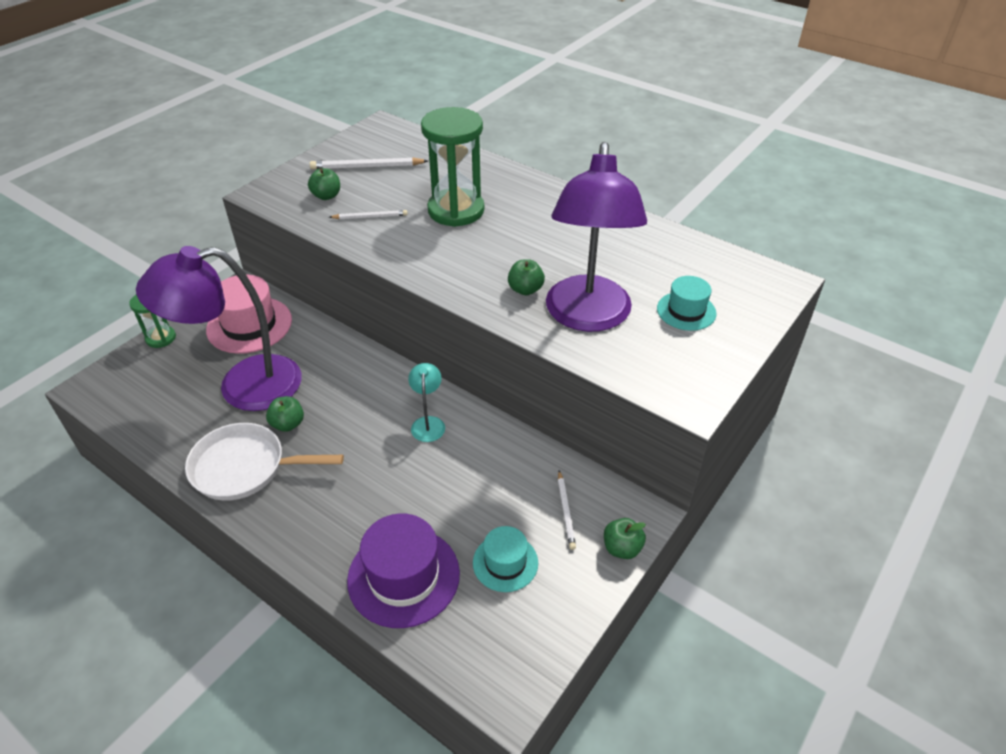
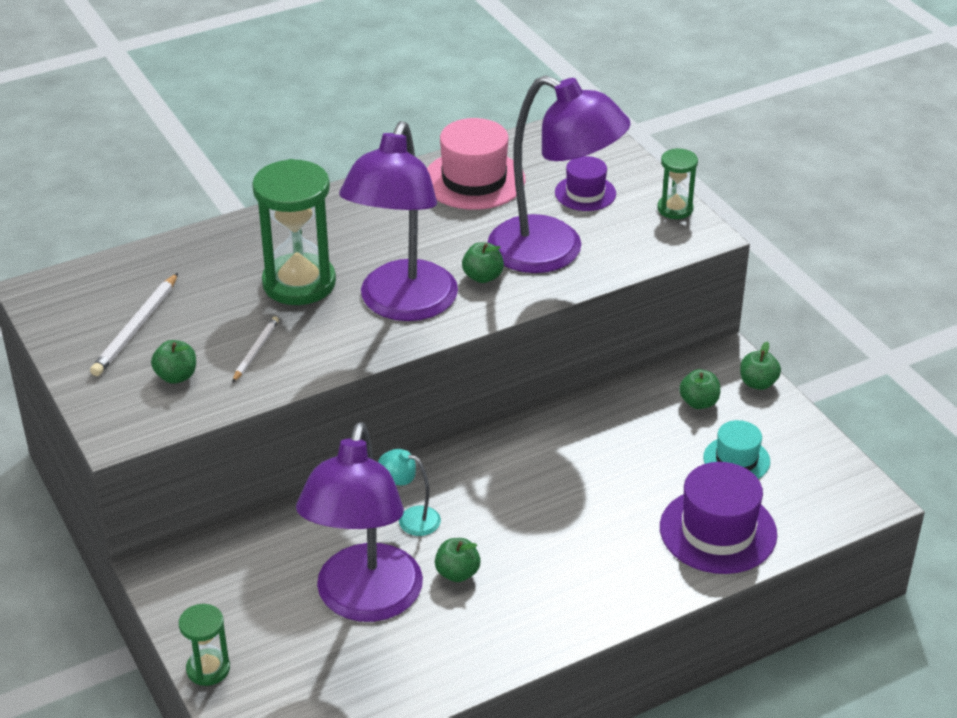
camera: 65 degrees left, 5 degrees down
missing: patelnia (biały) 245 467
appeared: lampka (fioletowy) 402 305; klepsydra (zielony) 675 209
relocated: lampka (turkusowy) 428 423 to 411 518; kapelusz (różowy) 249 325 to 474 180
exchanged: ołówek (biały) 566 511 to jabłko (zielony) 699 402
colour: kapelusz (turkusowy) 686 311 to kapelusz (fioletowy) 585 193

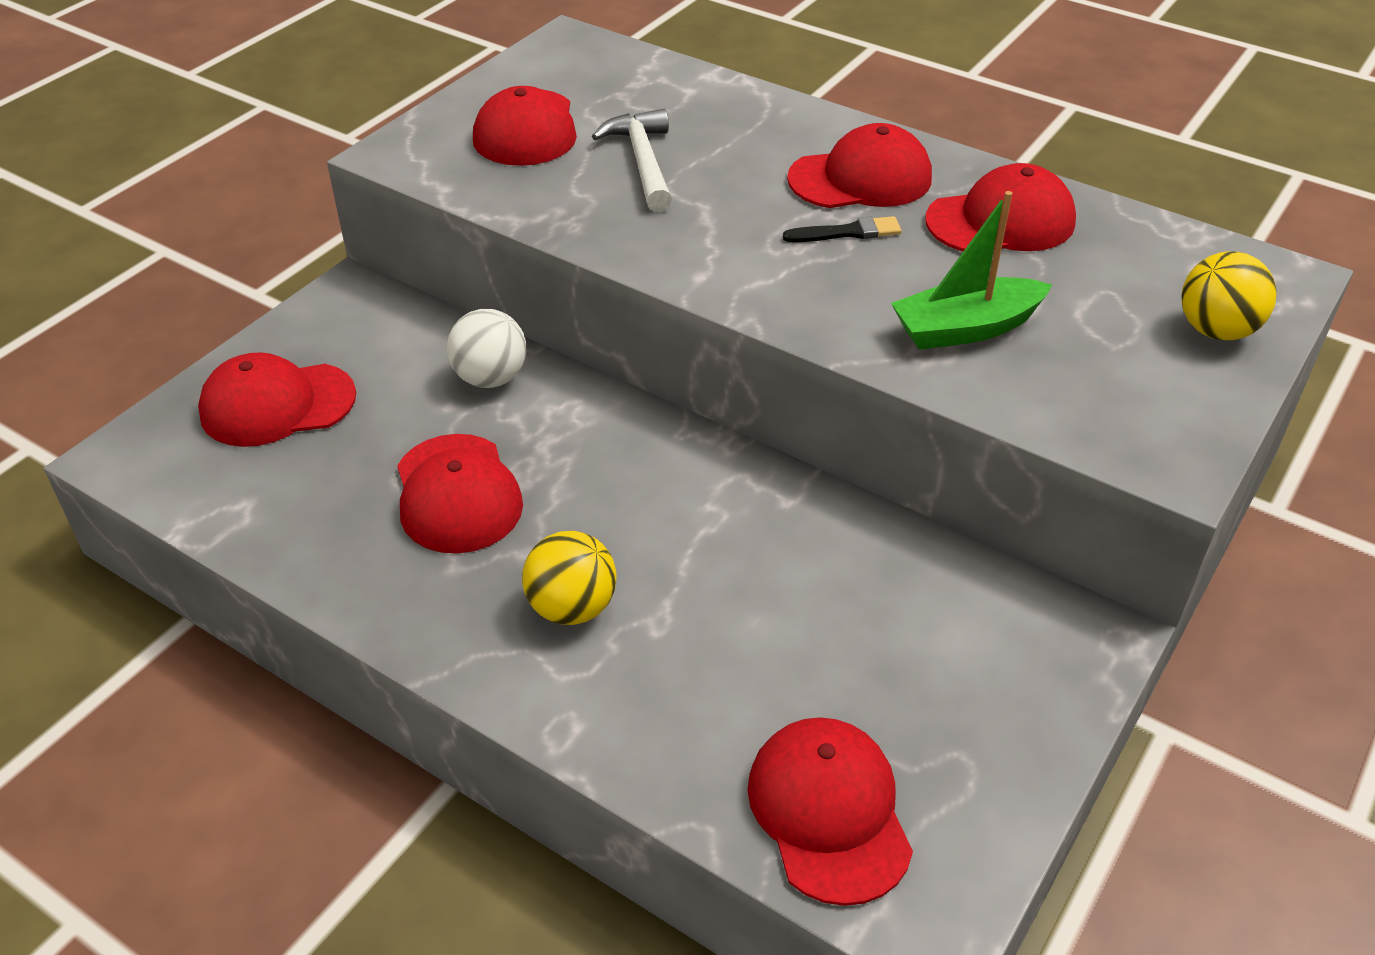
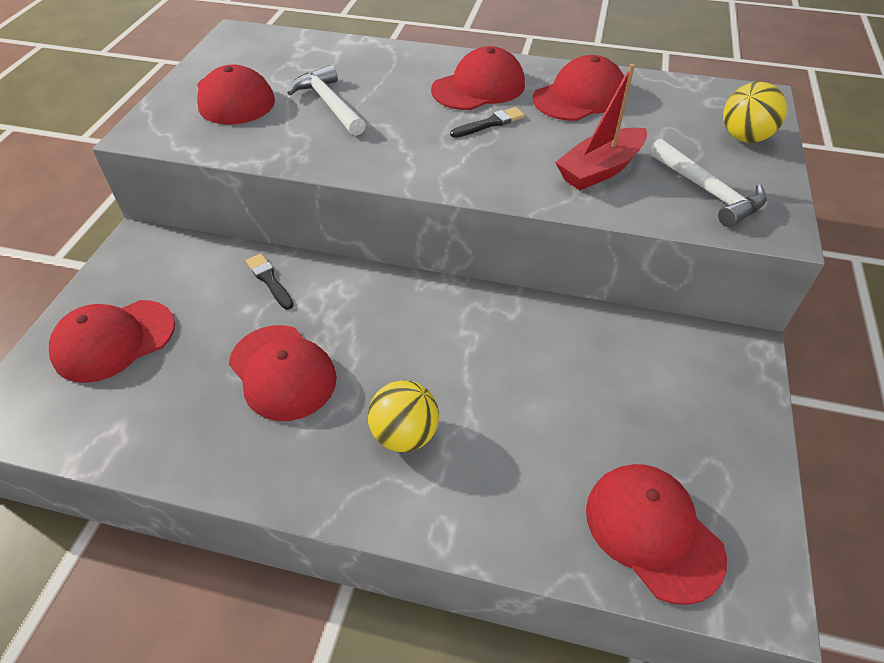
camera: 20 degrees left, 5 degrees up
appeared: młotek (biały) 708 191
exchanged: piłka (biały) 490 378 to pędzel (czarny) 269 280
colour: łódka (zielony) 966 329 to łódka (czerwony) 600 170

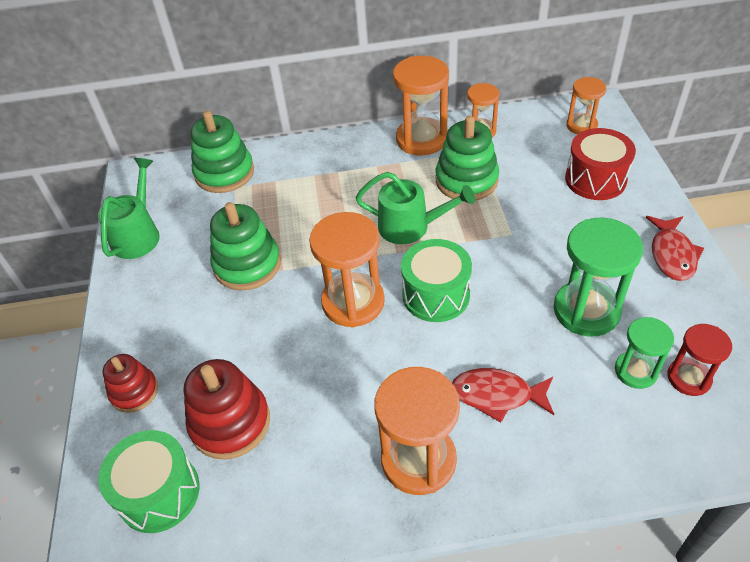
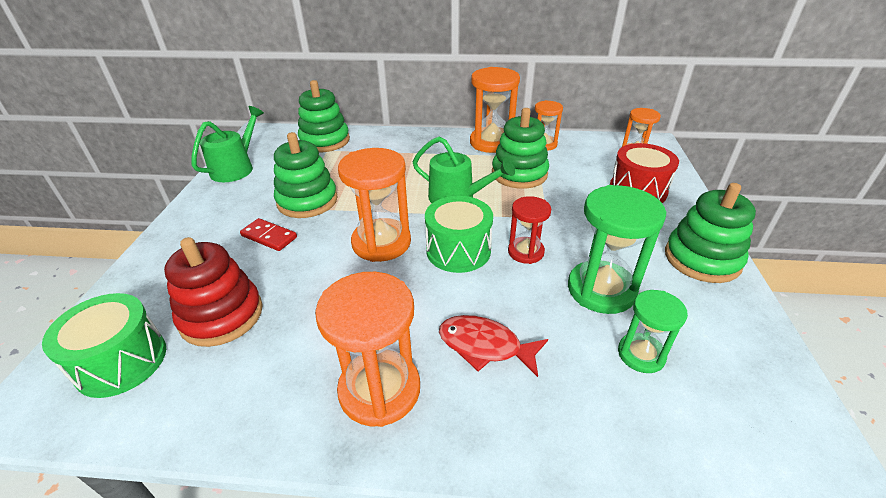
camera: 10 degrees right, 10 degrees down
missing: zabawka nakładanka (czerwony) 134 391
appeared: kostka domina (czerwony) 269 237
relocated: klepsydra (czerwony) 689 378 to 525 252
exchanged: ryba (czerwony) 672 254 to zabawka nakładanka (zielony) 702 259

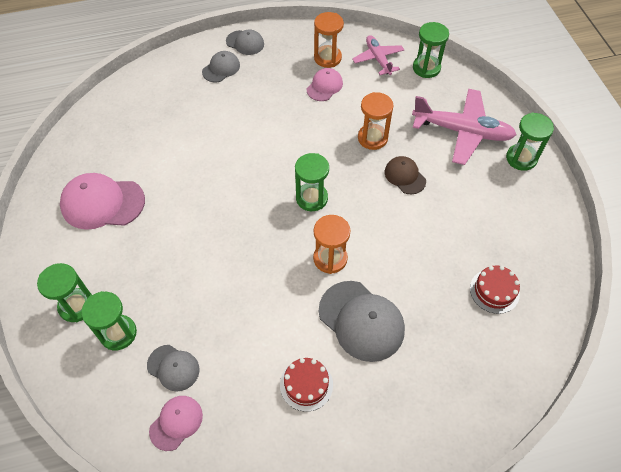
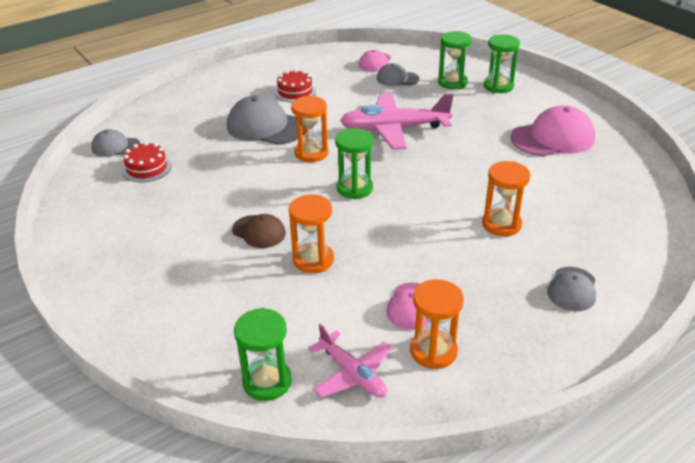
camera: 160 degrees right, 20 degrees down
missing: klepsydra (zielony) 521 158
appeared: klepsydra (pomarańczowy) 501 224
relocated: czapka (szary) 245 43 to 116 147; samolot (różowy) 462 131 to 394 129

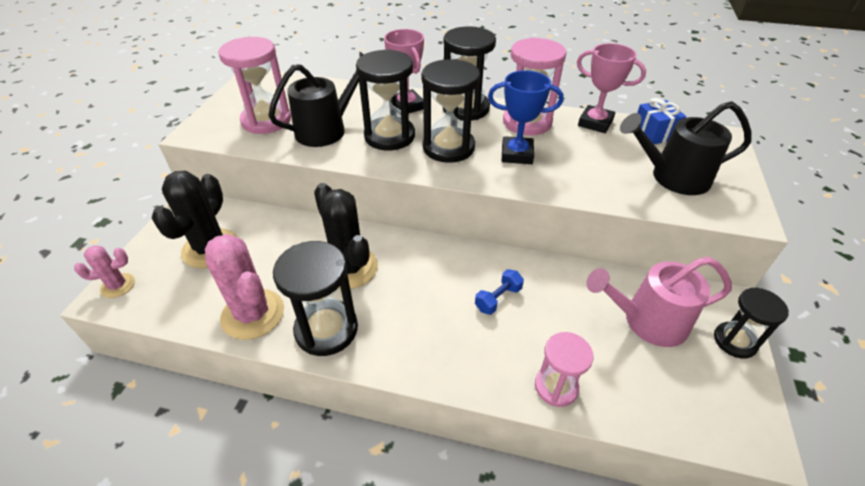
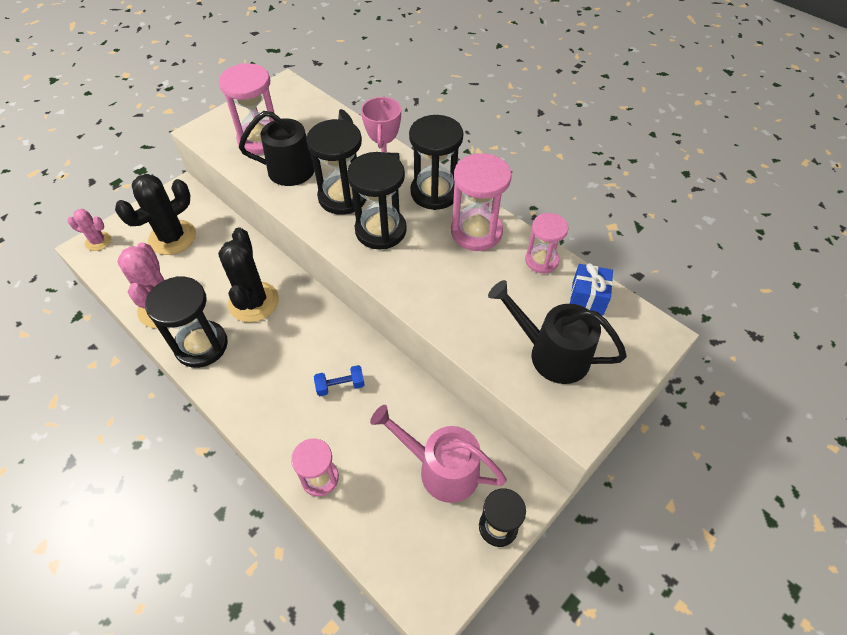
camera: 30 degrees right, 10 degrees up
missing: puchar (niebieski) 517 154
exchanged: puchar (różowy) 595 123 to klepsydra (różowy) 541 260

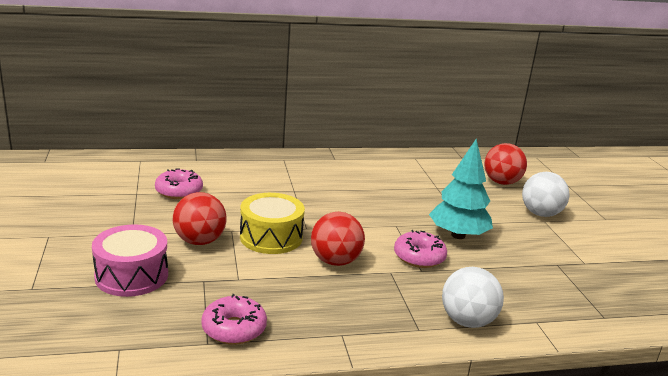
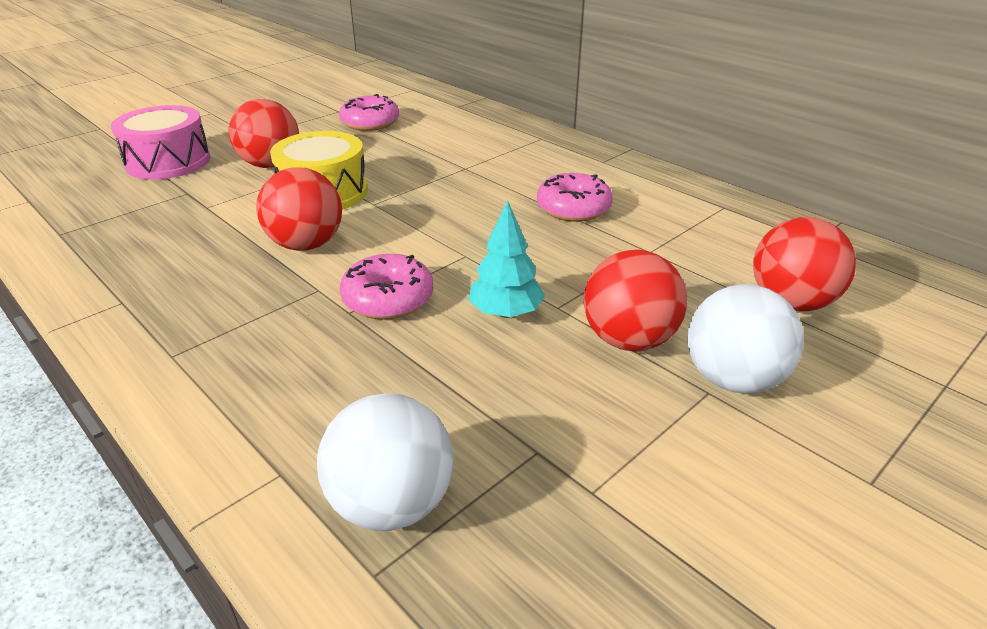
camera: 60 degrees right, 10 degrees up
appeared: piłka (czerwony) 628 340
relocated: piłka (biały) 467 321 to 391 504; donut (różowy) 234 329 to 573 208
size: drzewko (turkusowy) 458 235 = 505 313 x0.62

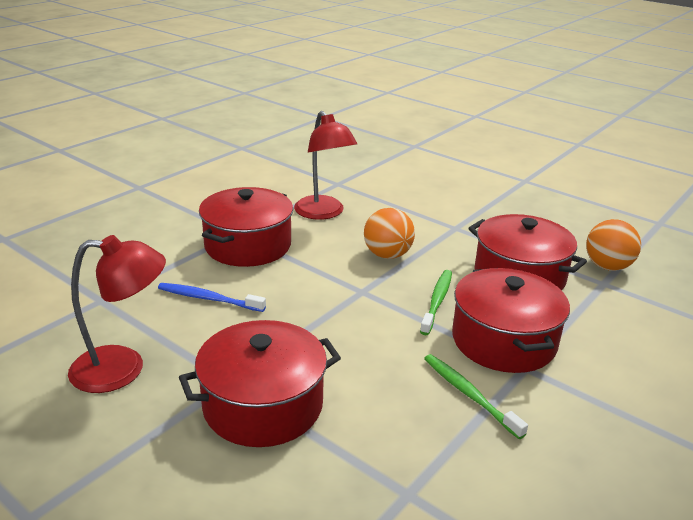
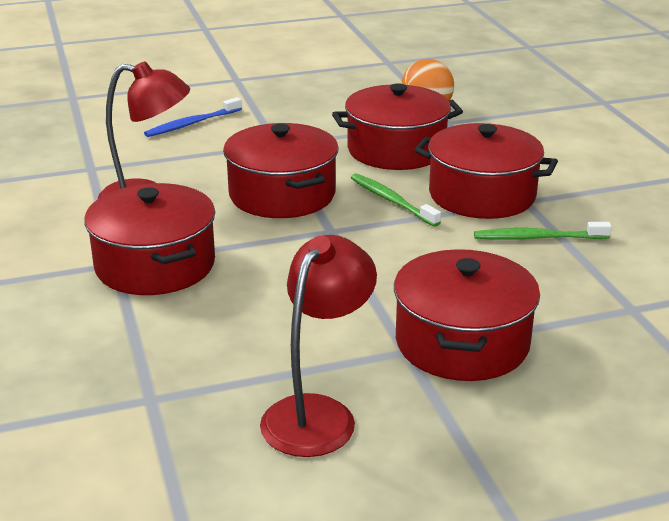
camera: 55 degrees left, 0 degrees up
relocated: szczoteczka do zębów (niebieski) 208 298 to 191 124
exchanged: piłka (pomarańczowy) 387 255 to garnek (czerwony) 282 194

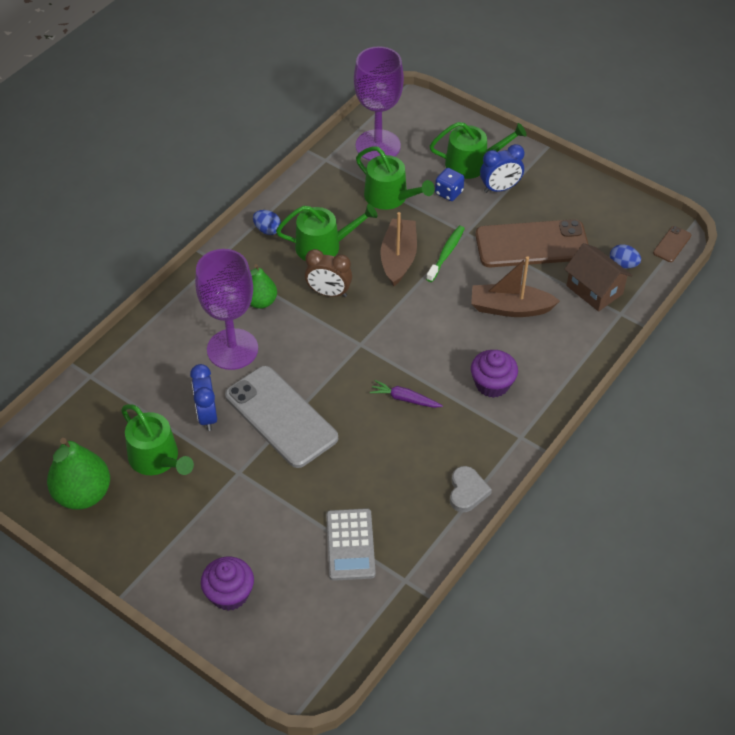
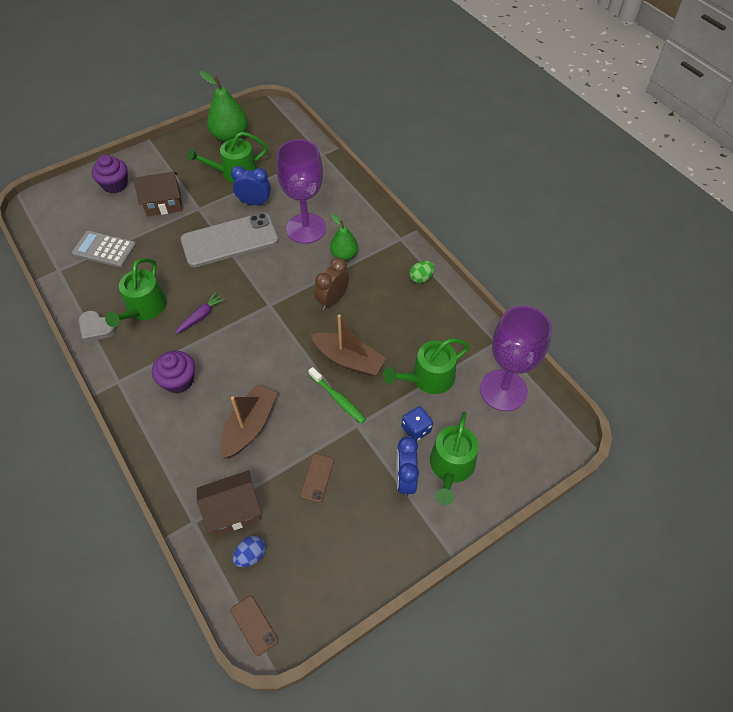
camera: 110 degrees right, 5 degrees up
appeared: domek (brązowy) 164 204
relocated: konewka (zielony) 324 246 to 144 308
colour: jajko (niebieski) 267 230 to jajko (zielony) 421 278
size: telefon (brązowy) 532 244 = 317 478 x0.42

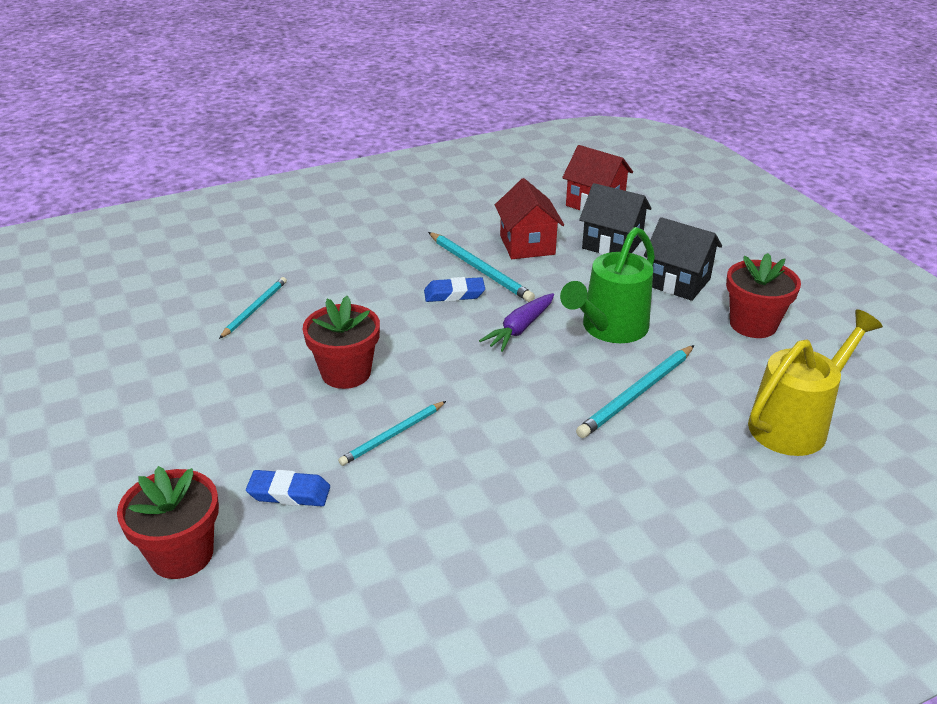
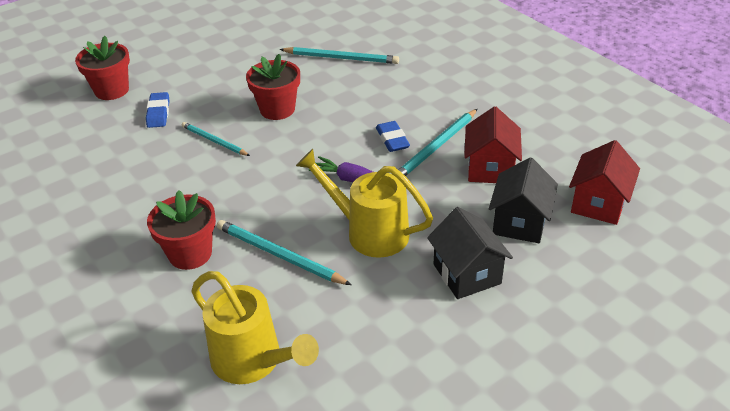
camera: 80 degrees right, 5 degrees up
relocated: doniczka (czerwony) 753 324 to 190 254
colour: konewka (zielony) 609 329 to konewka (żółty) 369 232
spun: domek (czarny) 678 282 = 467 274 45 degrees counterclockwise; domek (czerwony) 527 245 = 490 168 60 degrees counterclockwise
size: ołówek (turkusowy) 255 309 = 341 58 x1.51

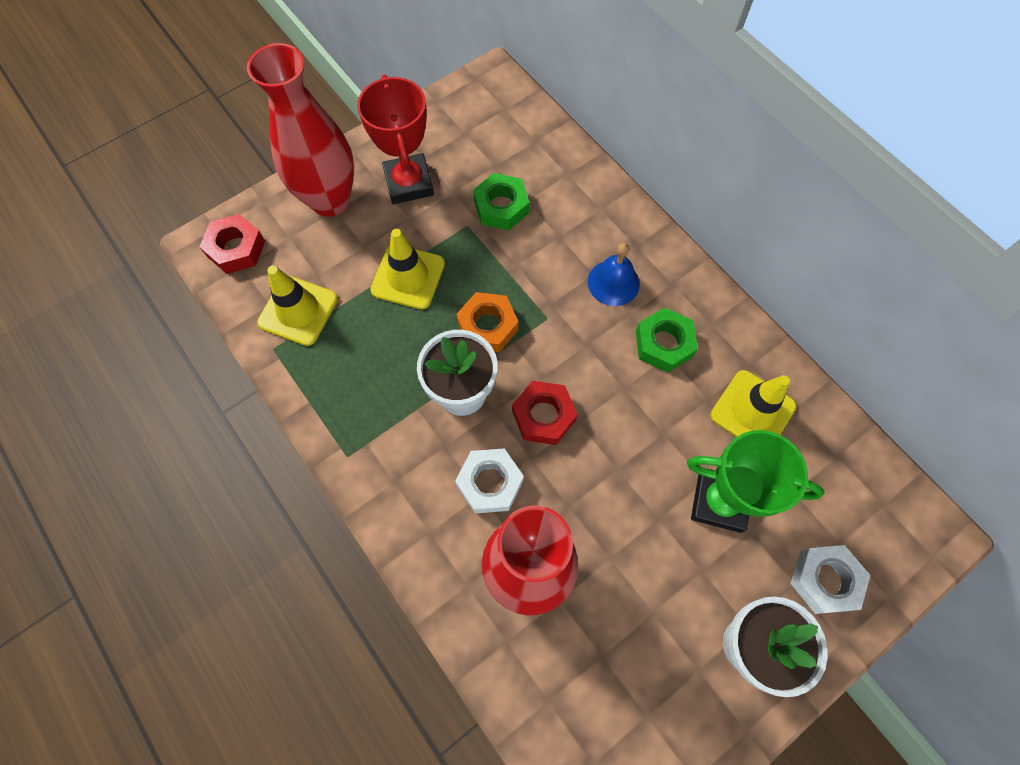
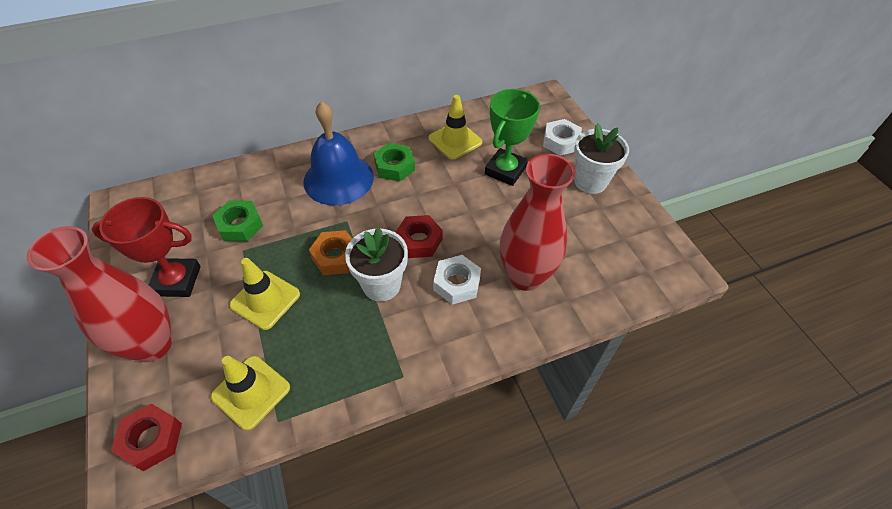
camera: 75 degrees left, 15 degrees down
size: dzwonek (niebieski) 613 282 = 338 179 x1.86

